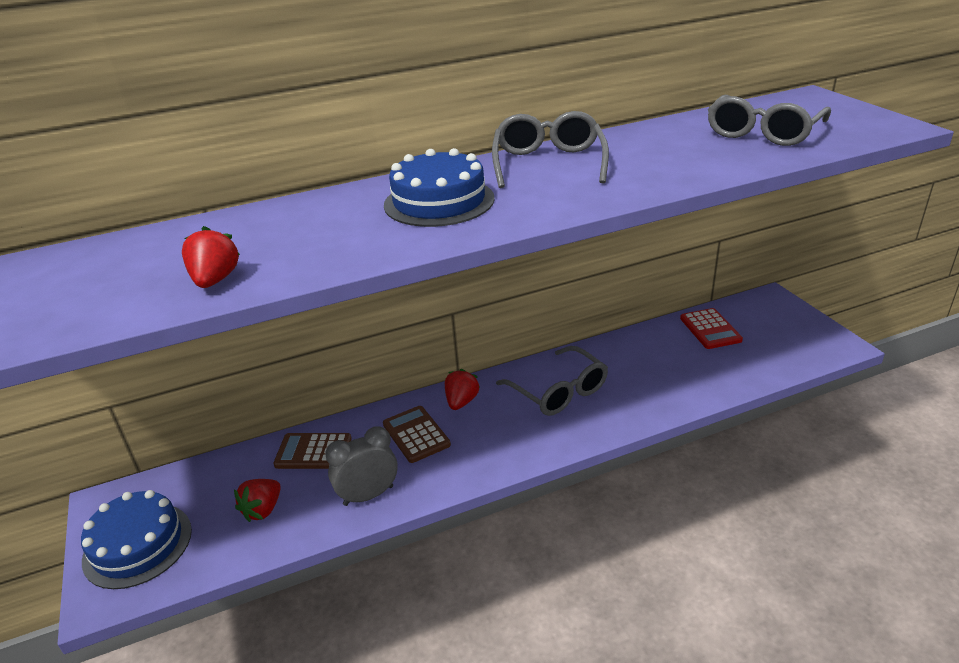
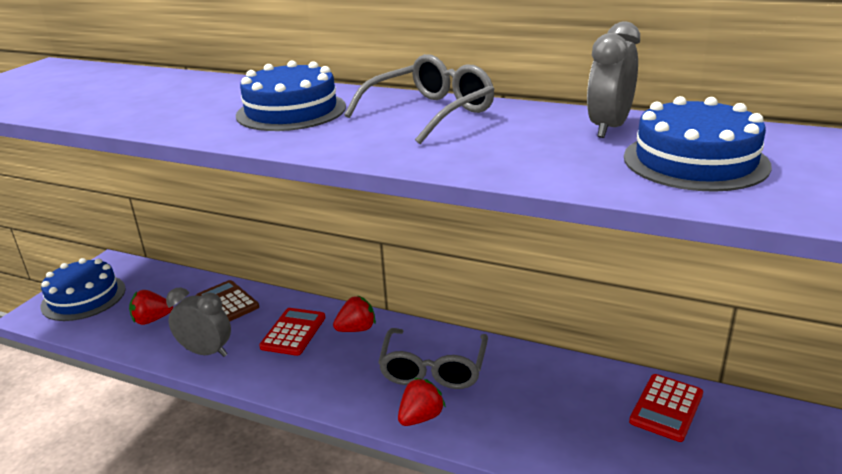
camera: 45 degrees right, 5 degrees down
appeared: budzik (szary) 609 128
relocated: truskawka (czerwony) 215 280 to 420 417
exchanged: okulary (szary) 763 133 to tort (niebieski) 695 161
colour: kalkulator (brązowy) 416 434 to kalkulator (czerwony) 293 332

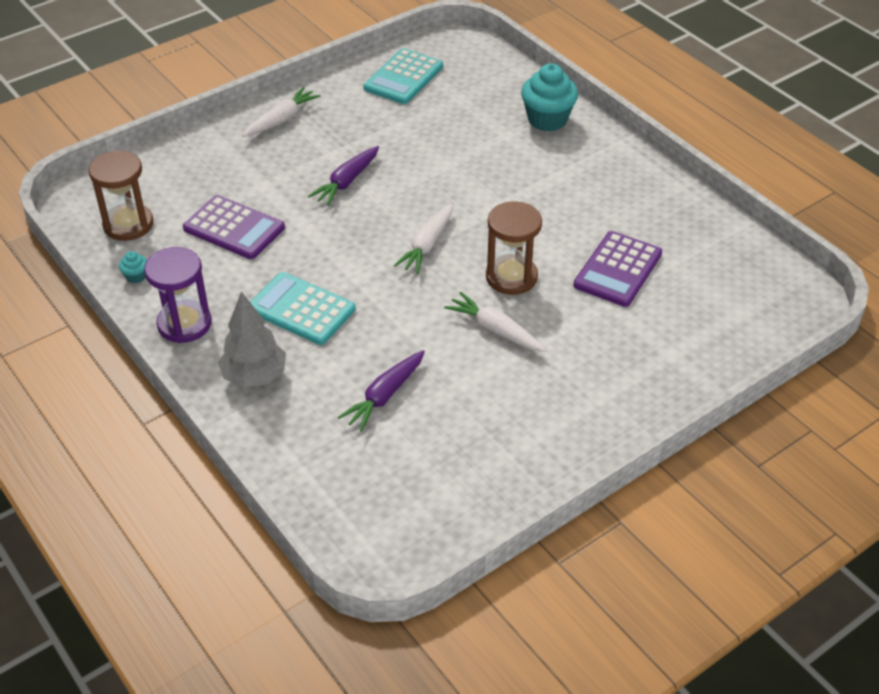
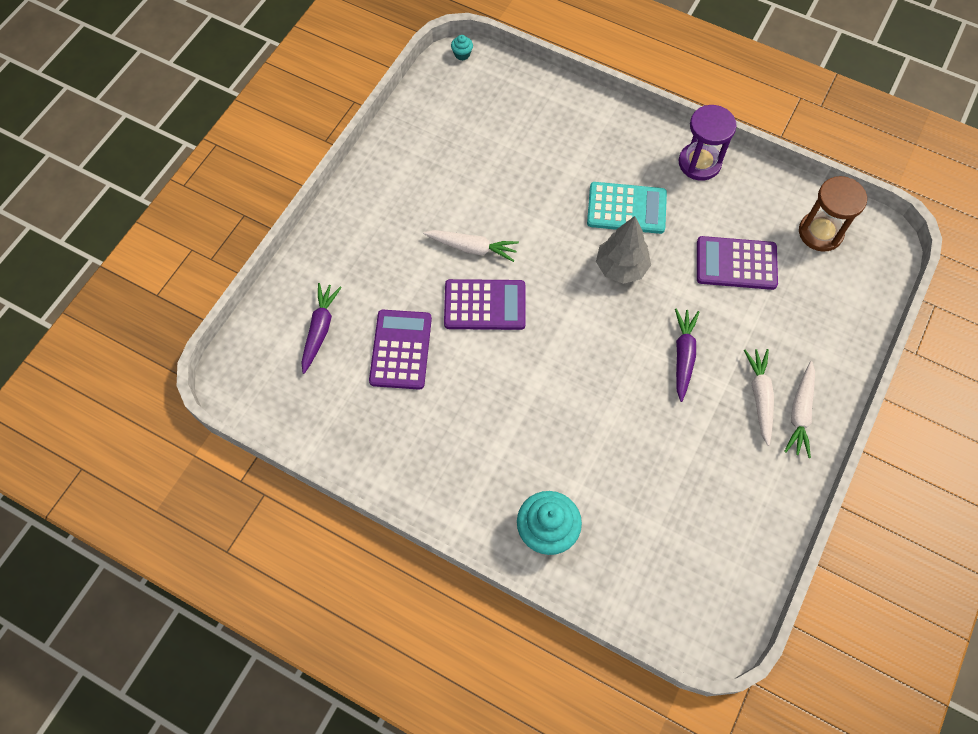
camera: 155 degrees right, 20 degrees up
missing: kalkulator (turkusowy) 403 77
relocated: marchewka (fioletowy) 384 396 to 320 329; muffinka (turkusowy) 136 276 to 462 54; drzewko (szary) 255 376 to 621 267; marchewka (biały) 427 245 to 760 397
exchanged: klepsydra (brązowy) 511 277 to kalkulator (fioletowy) 485 305

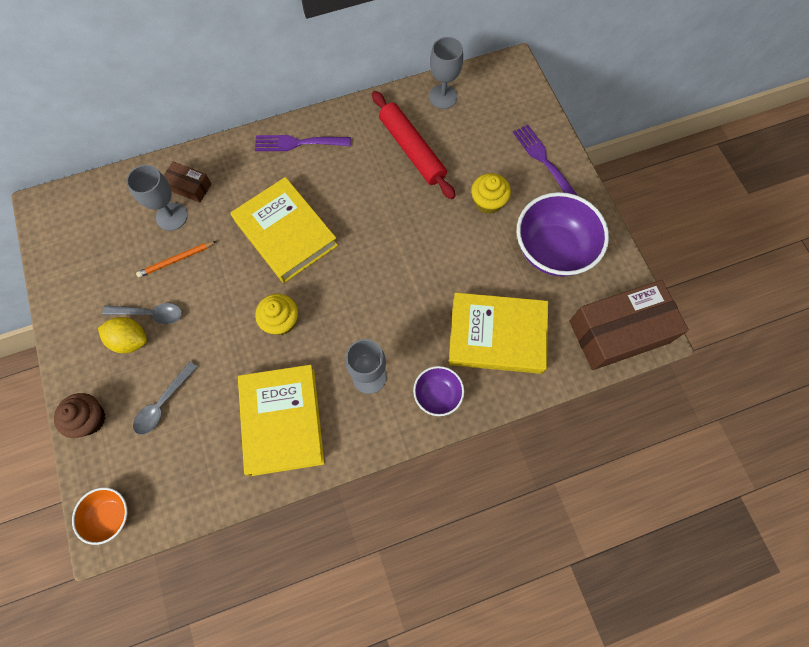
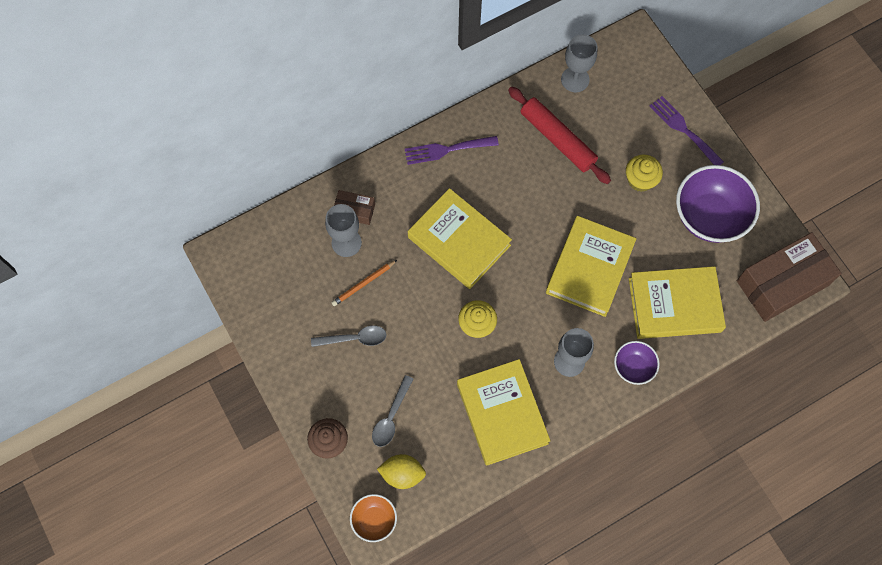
camera: 10 degrees left, 0 degrees up
appeared: książka (żółty) 589 268
relocated: cytryna (żółty) 130 340 to 402 474

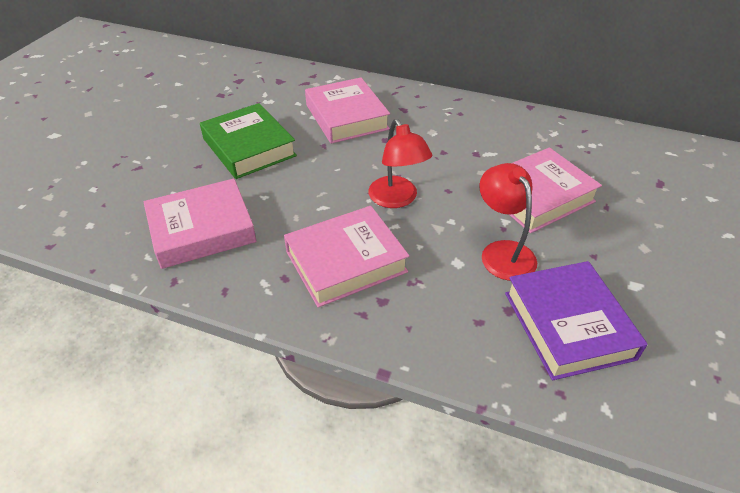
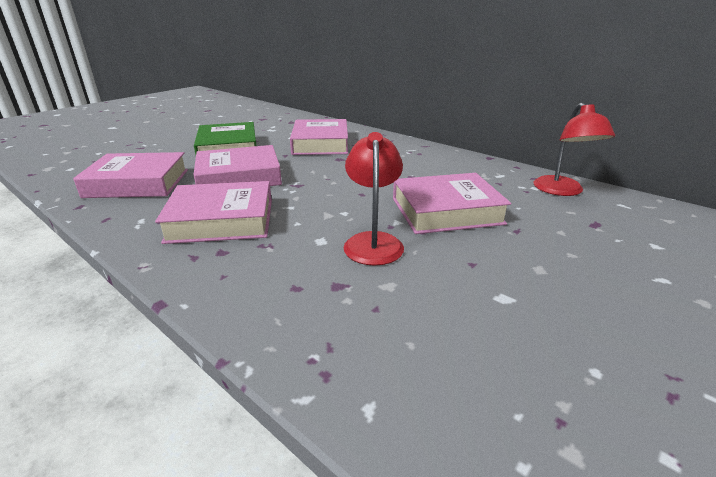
camera: 20 degrees right, 15 degrees down
missing: książka (fioletowy) 568 325
appeared: książka (różowy) 239 177
relocated: lampka (czerwony) 397 199 to 562 191

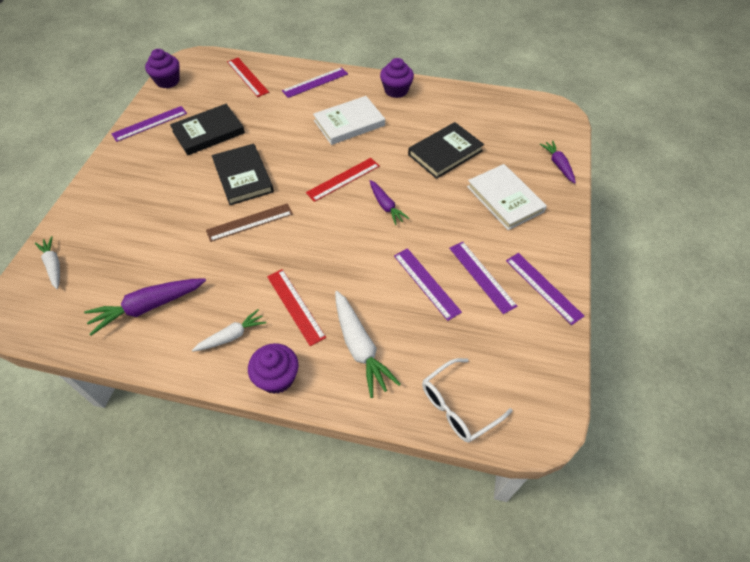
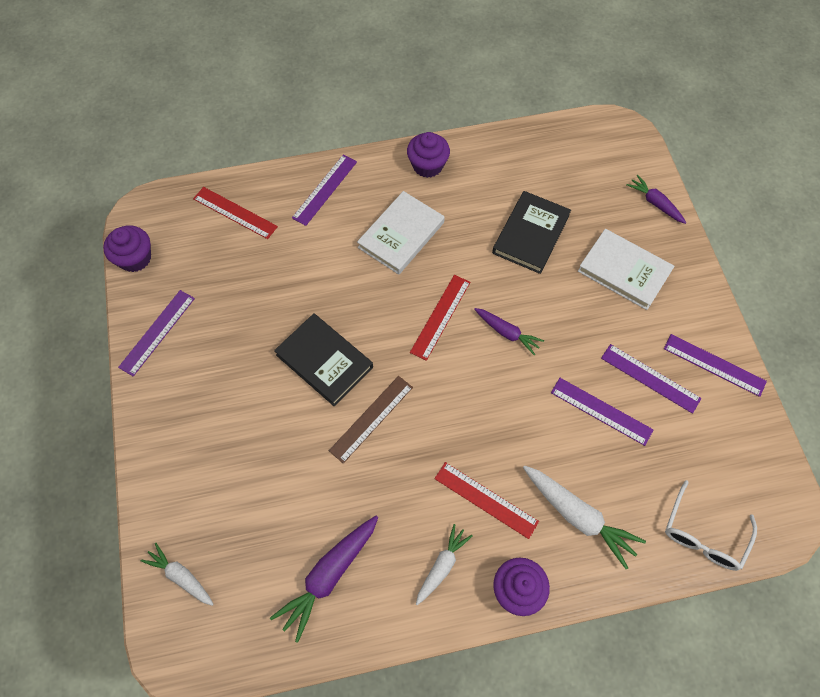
camera: 25 degrees left, 10 degrees up
missing: książka (czarny) 208 132

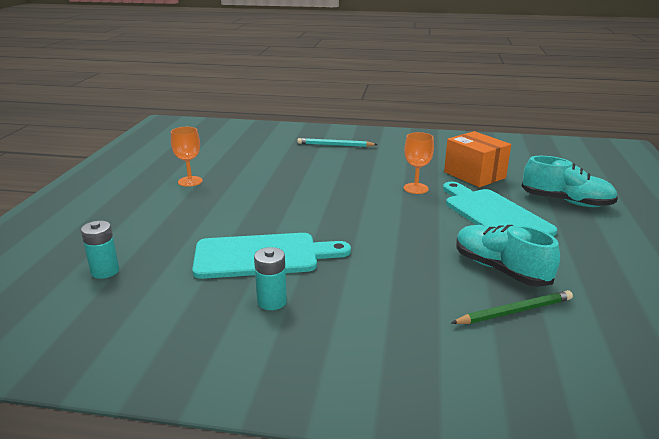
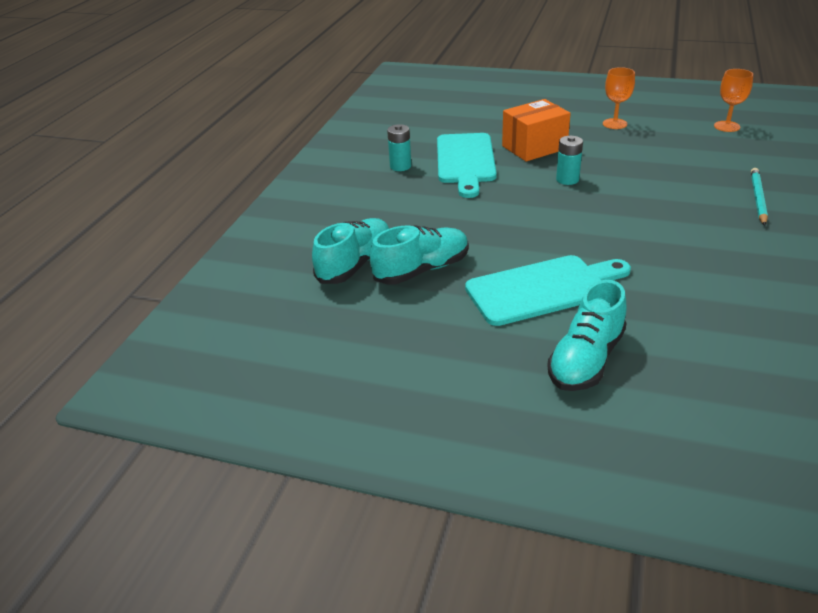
camera: 100 degrees right, 10 degrees up
relocated: pudełko (pomarańczowy) 474 175 to 534 147; bateria (turkusowy) 105 271 to 567 179; kielich (pomarańczowy) 416 188 to 727 126
exchanged: ołówek (zielony) 514 311 to but (turkusowy) 355 264

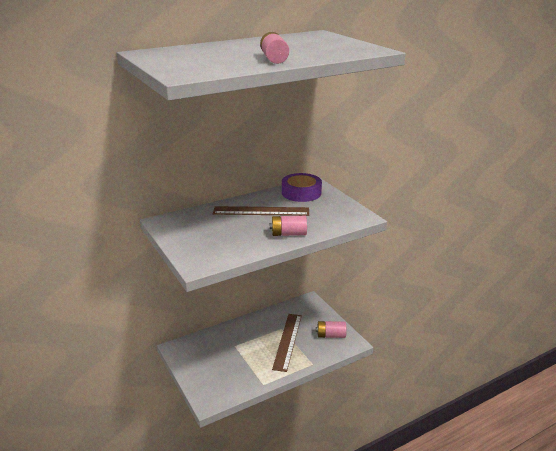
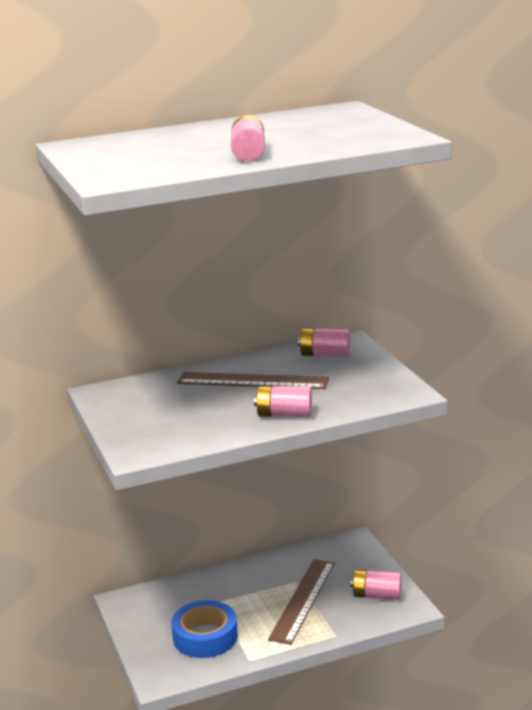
camera: 10 degrees right, 5 degrees down
appeared: taśma klejąca (niebieski) 205 637
exchanged: taśma klejąca (fioletowy) 301 192 to bateria (różowy) 325 355

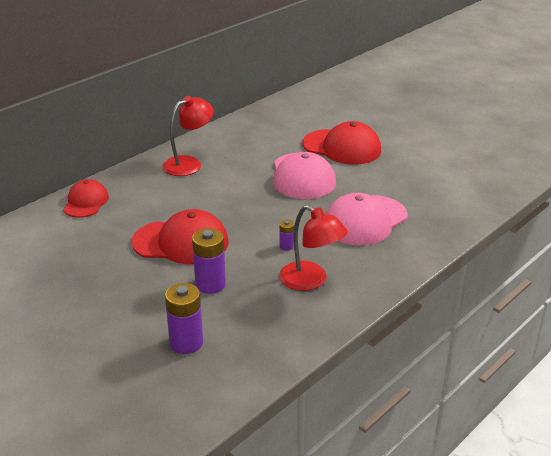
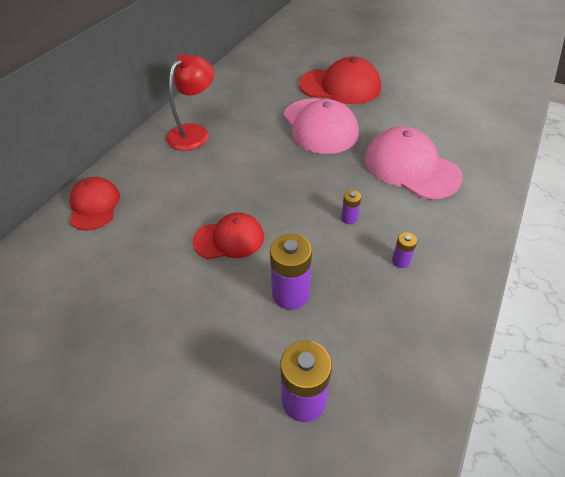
camera: 15 degrees left, 15 degrees up
exchanged: lampka (czerwony) 311 281 to bateria (fioletowy) 400 261
spun: czapka (różowy) 365 220 = 411 167 105 degrees clockwise
size: czapka (czerwony) 181 242 = 229 239 x0.62

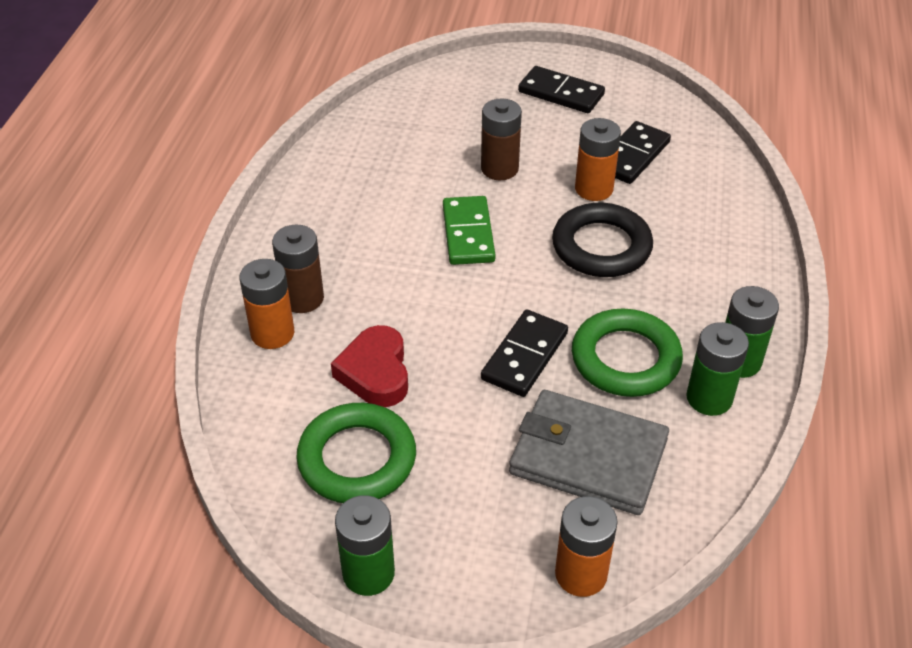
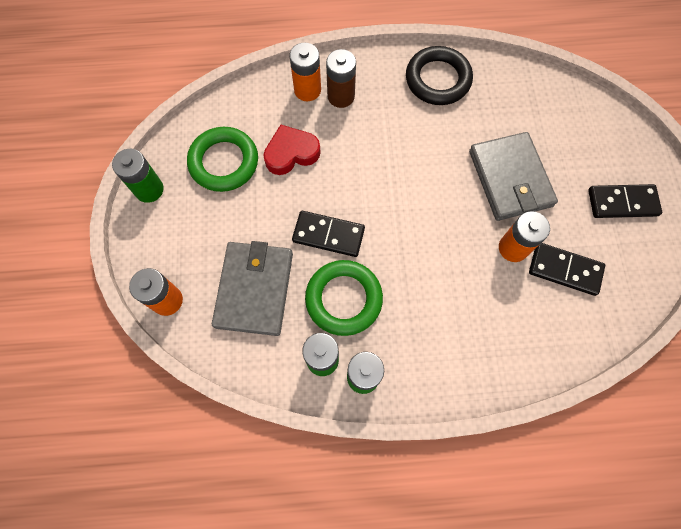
camera: 75 degrees right, 25 degrees up
missing: kostka domina (zielony) 468 233
relocated: pierścień (czarny) 601 247 to 438 79
exchanged: bateria (brązowy) 499 169 to portfel (szary) 510 179
spun: kostka domina (czarny) 561 93 = 622 202 75 degrees clockwise

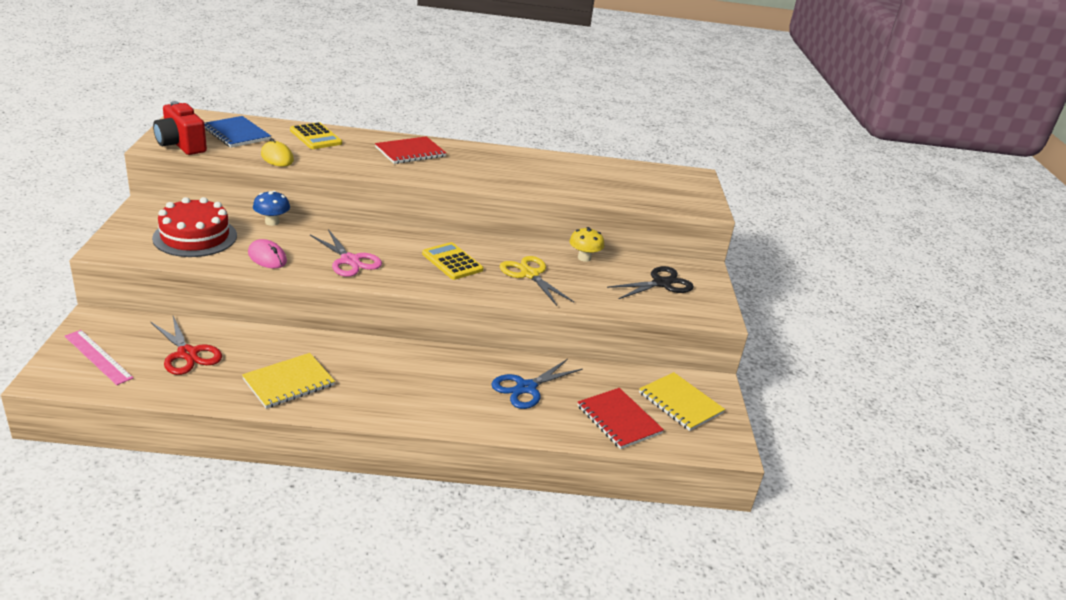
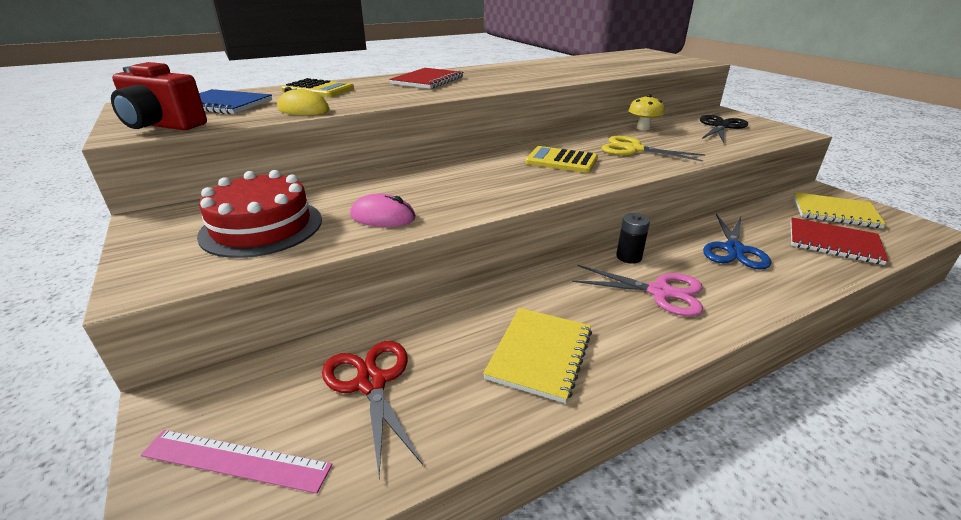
camera: 25 degrees left, 0 degrees up
missing: grzyb (niebieski) 272 222
appeared: bateria (czarny) 629 257
relocated: nożyczki (różowy) 350 260 to 660 292
spun: nożyczki (czerwony) 187 354 = 371 383 135 degrees counterclockwise

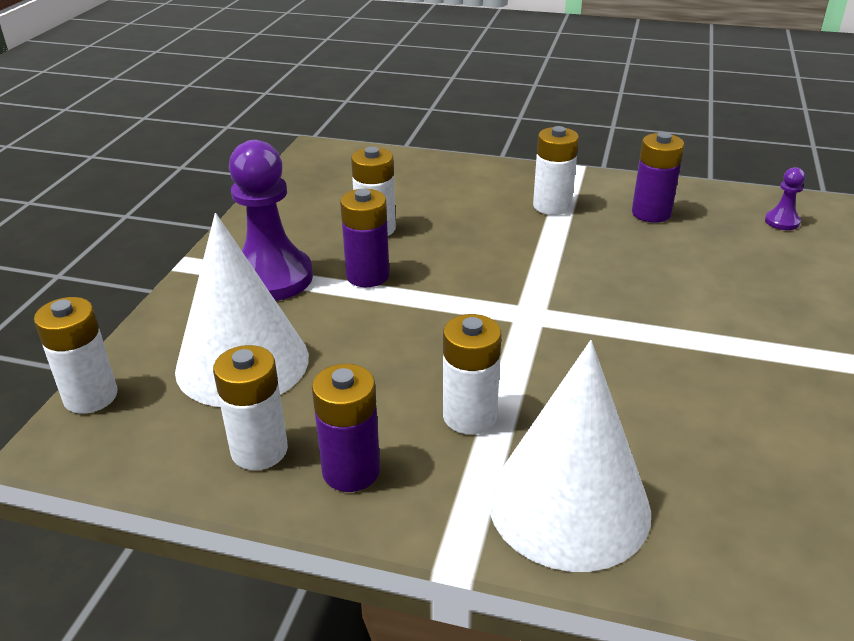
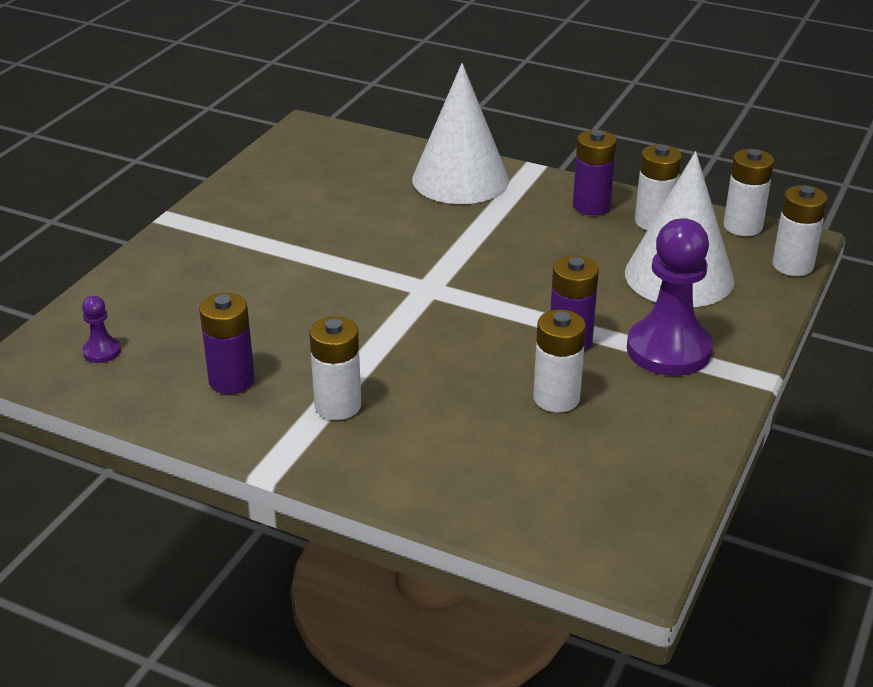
camera: 170 degrees left, 0 degrees up
relocated: bateria (biały) 469 416 to 742 226

